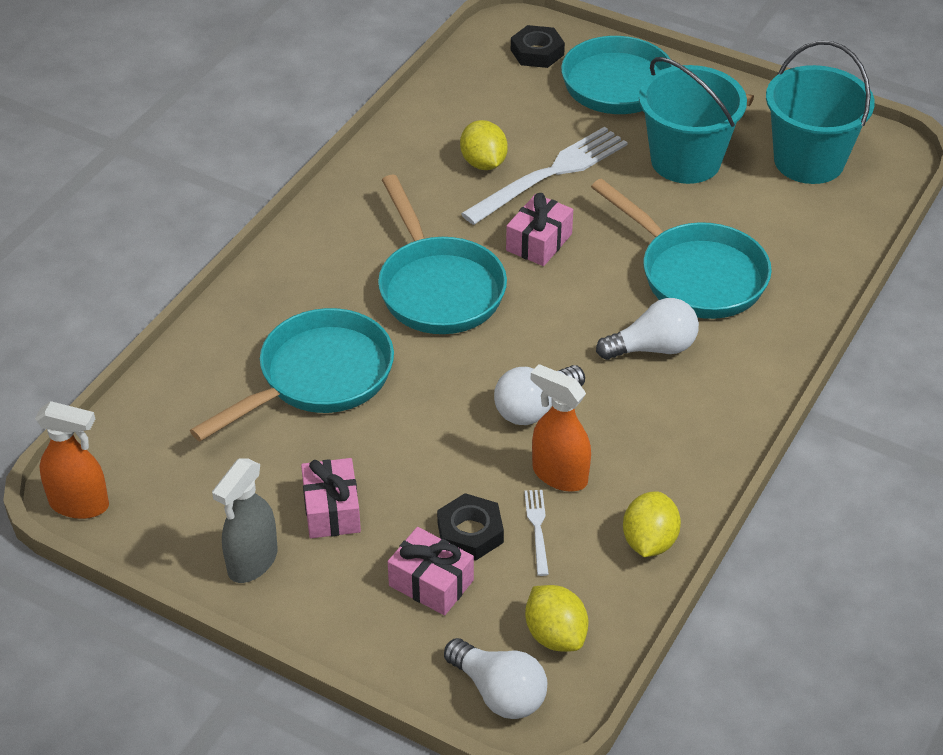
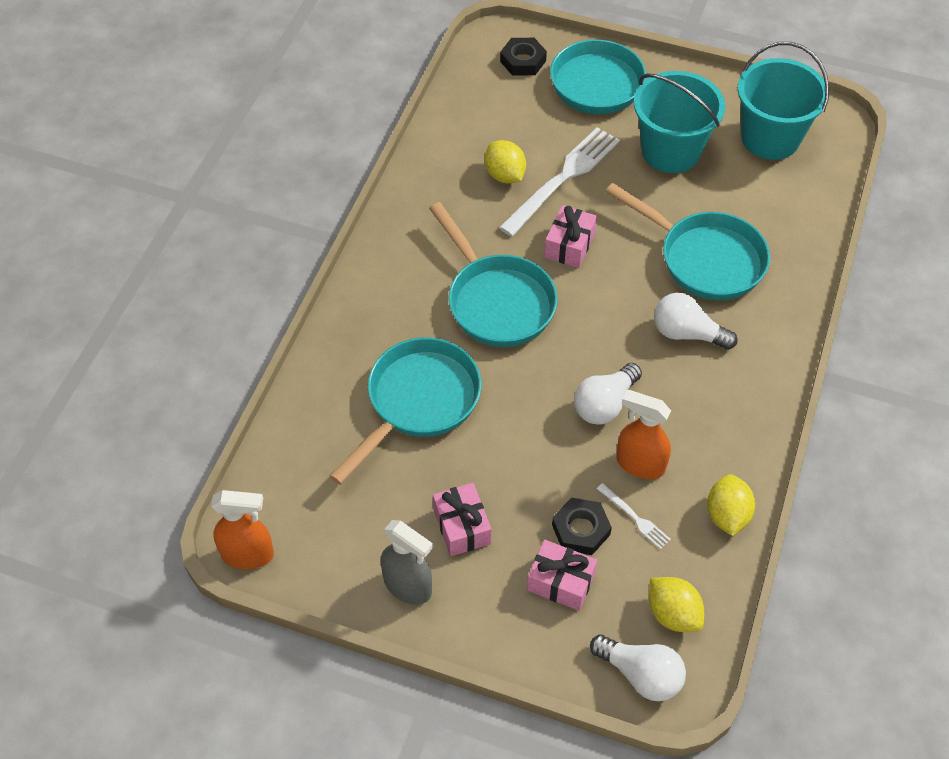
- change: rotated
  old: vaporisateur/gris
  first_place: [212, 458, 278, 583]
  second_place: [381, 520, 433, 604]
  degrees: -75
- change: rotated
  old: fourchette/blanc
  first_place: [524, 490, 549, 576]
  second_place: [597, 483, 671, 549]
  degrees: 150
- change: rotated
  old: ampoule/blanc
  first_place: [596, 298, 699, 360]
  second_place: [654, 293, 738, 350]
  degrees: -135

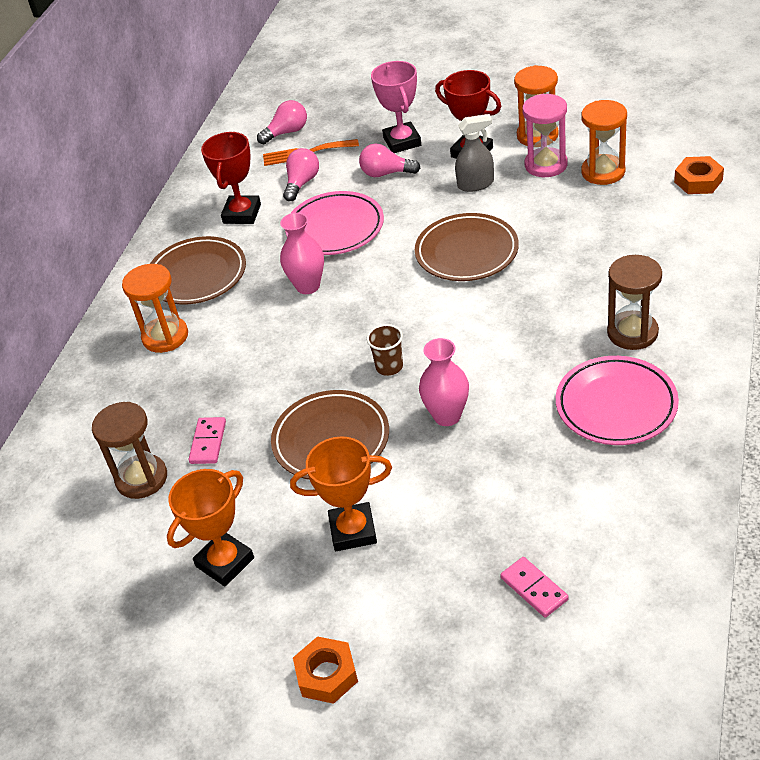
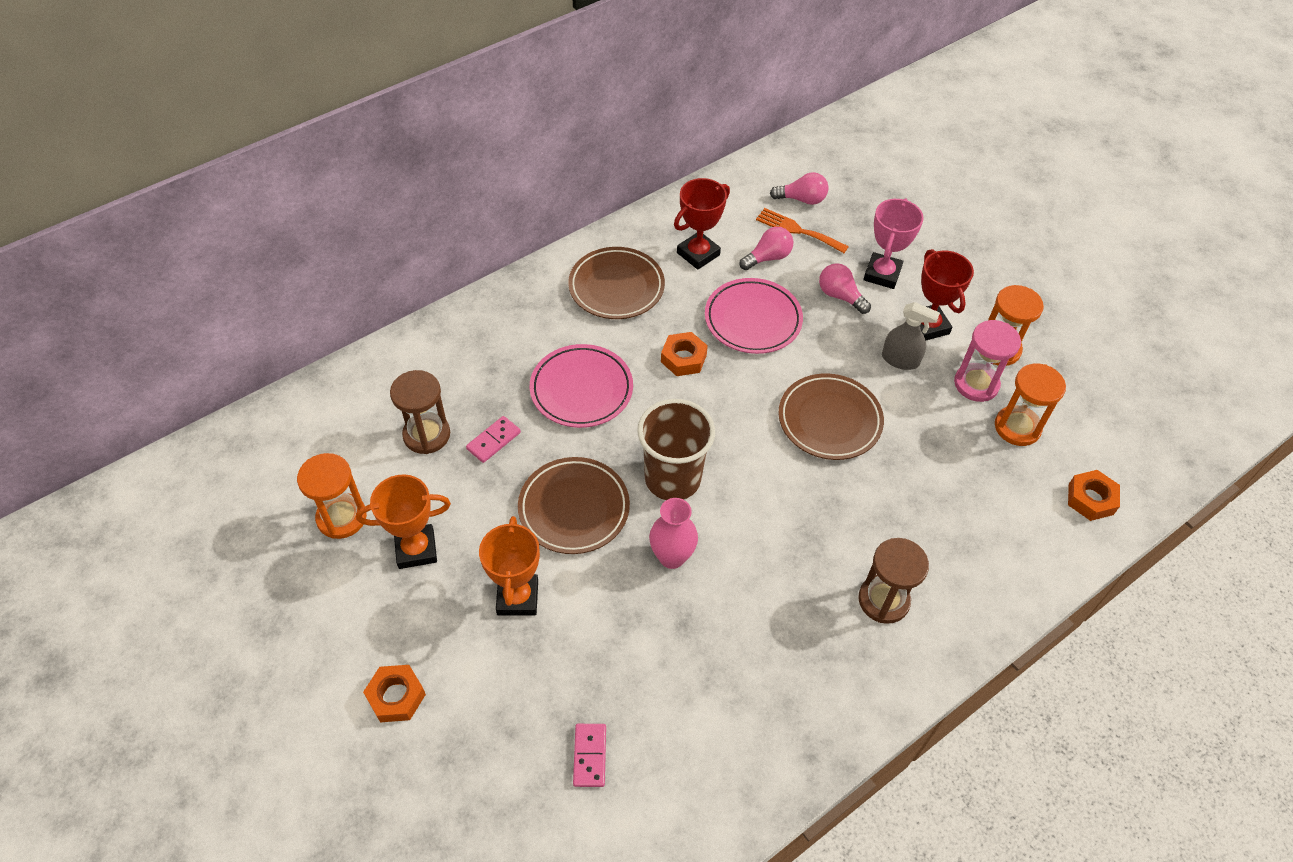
- change: shifted
  old: sablier/orange
  first_place: [122, 264, 188, 353]
  second_place: [297, 453, 367, 539]
- change: rotated
  old: trophée/orange
  first_place: [290, 436, 392, 551]
  second_place: [479, 516, 540, 615]
  degrees: 60
- change: shifted
  old: assiette/rose
  first_place: [556, 356, 679, 445]
  second_place: [530, 344, 633, 428]
- change: scaled
  old: gobelet/marron
  first_place: [366, 324, 403, 376]
  second_place: [637, 399, 715, 500]
  factor: 2.11
- change: swapped
  old: vase/rose
  new: écrou/orange
  first_place: [280, 213, 324, 294]
  second_place: [661, 332, 708, 376]

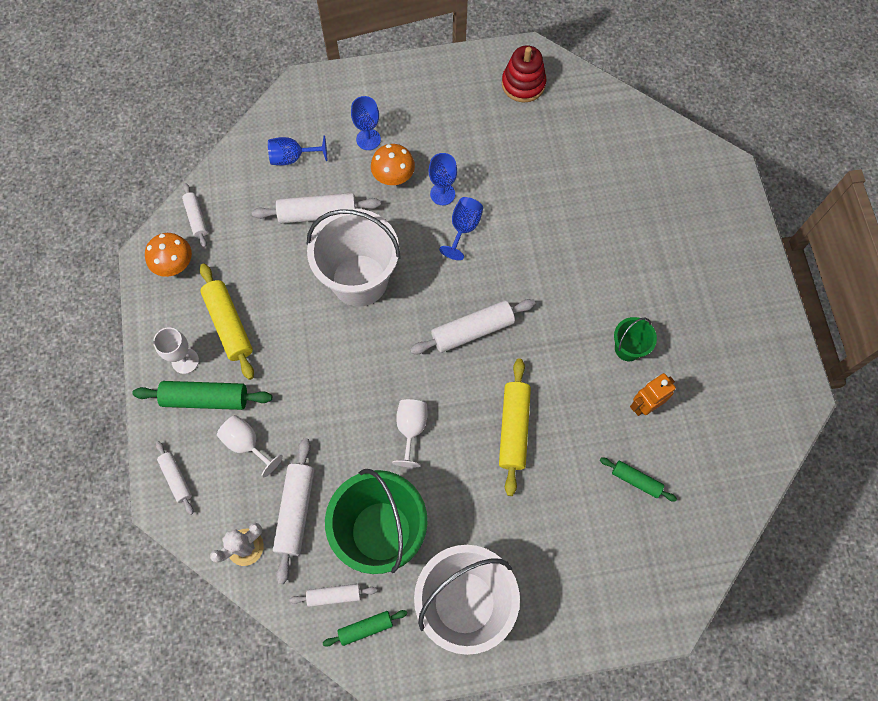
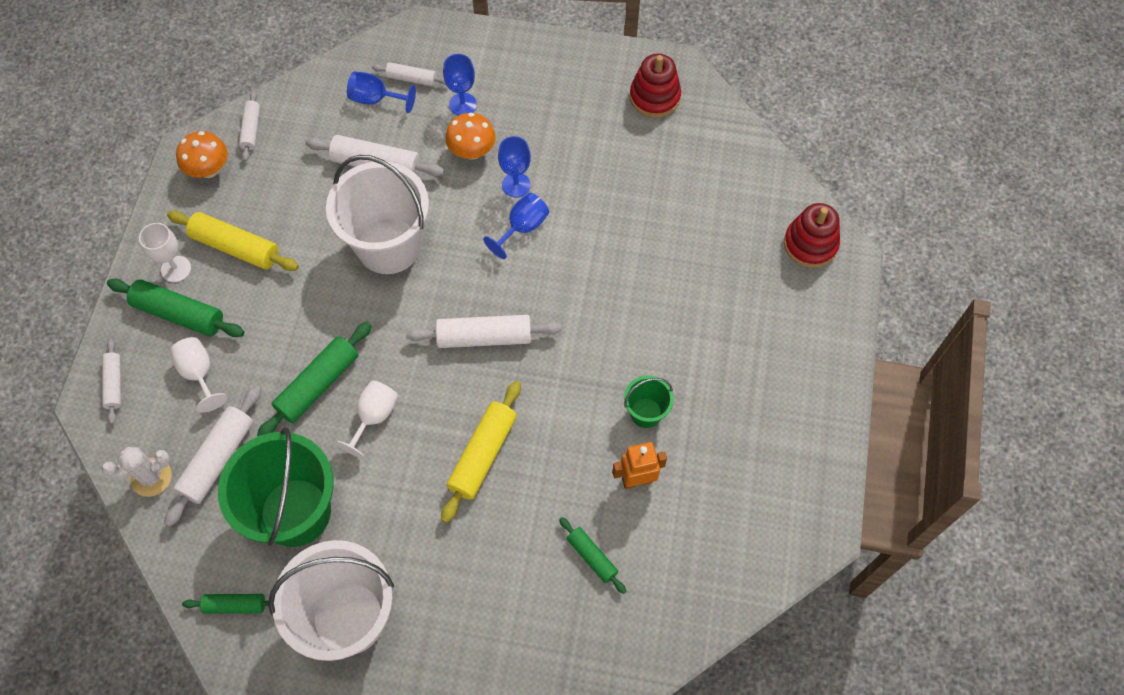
- change: rotated
  old: rouleau à pâtisserie/jaune
  first_place: [200, 263, 254, 380]
  second_place: [167, 211, 299, 271]
  degrees: -60
- change: new
  new: rouleau à pâtisserie/vert
  second_place: [257, 322, 372, 436]
- change: shifted
  old: rouleau à pâtisserie/blanc
  first_place: [289, 584, 377, 607]
  second_place: [372, 62, 446, 86]
- change: new
  new: jouet à empiler/rouge
  second_place: [784, 203, 840, 268]

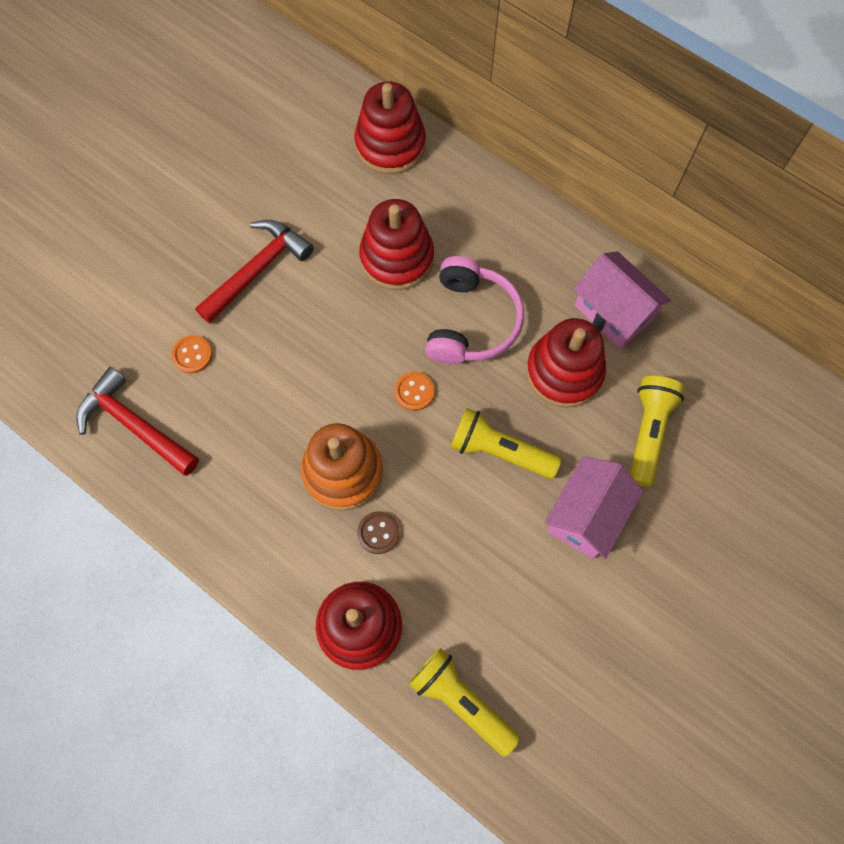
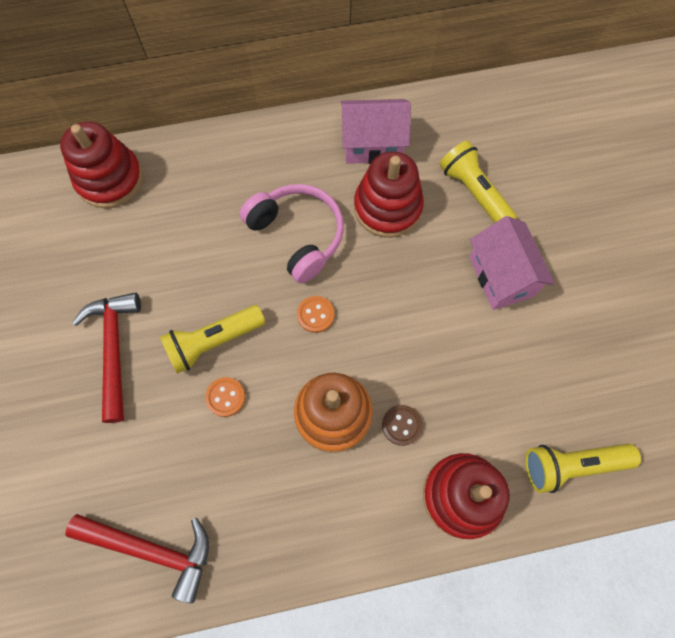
- change: rotated
  old: marteau/rouge
  first_place: [76, 367, 199, 476]
  second_place: [65, 514, 209, 603]
  degrees: -150
- change: shifted
  old: lampe de poche/jaune
  first_place: [450, 408, 561, 479]
  second_place: [160, 305, 265, 374]
- change: shifted
  old: bouton/orange
  first_place: [172, 335, 212, 374]
  second_place: [205, 377, 245, 417]
- change: gone
  old: jouet à empiler/rouge
  first_place: [359, 199, 434, 290]

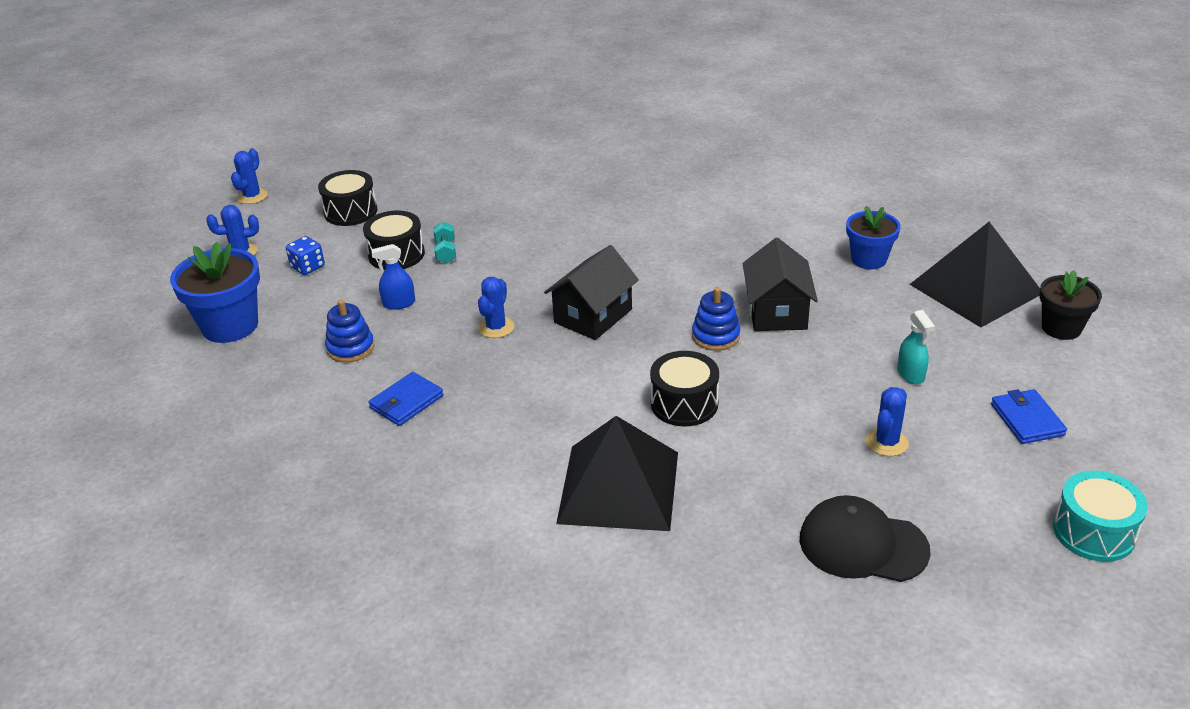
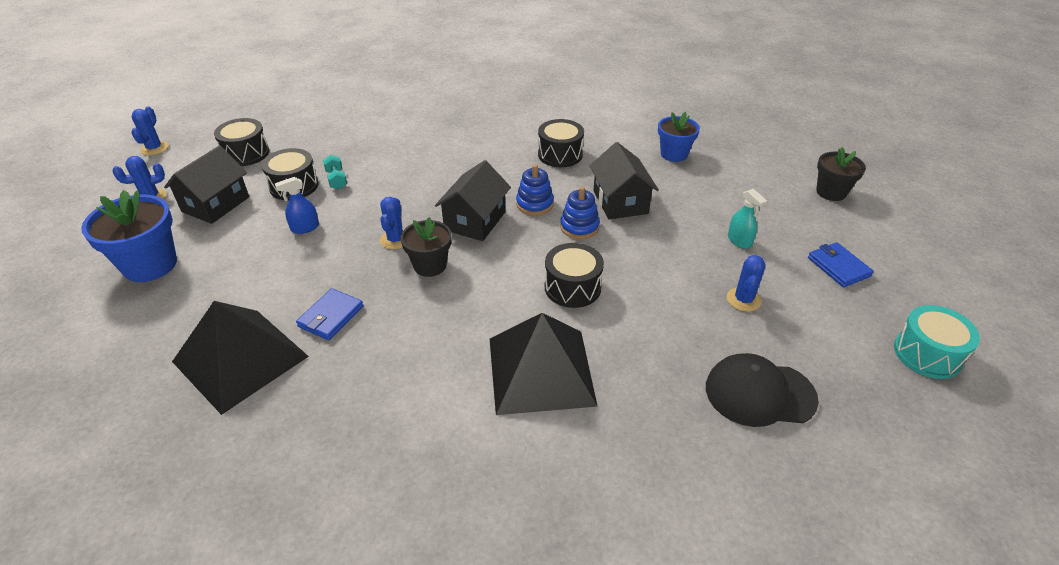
- change: swapped
  old: dé/bleu
  new: maison/noir
  first_place: [286, 236, 325, 275]
  second_place: [164, 145, 249, 224]
- change: shifted
  old: pyramide/noir
  first_place: [909, 222, 1040, 327]
  second_place: [172, 301, 309, 415]
- change: new
  new: pot de fleurs/noir
  second_place: [400, 217, 452, 277]
- change: shifted
  old: jouet à empiler/bleu
  first_place: [325, 300, 375, 363]
  second_place: [516, 164, 554, 215]
- change: new
  new: tambour/noir
  second_place: [538, 119, 584, 167]

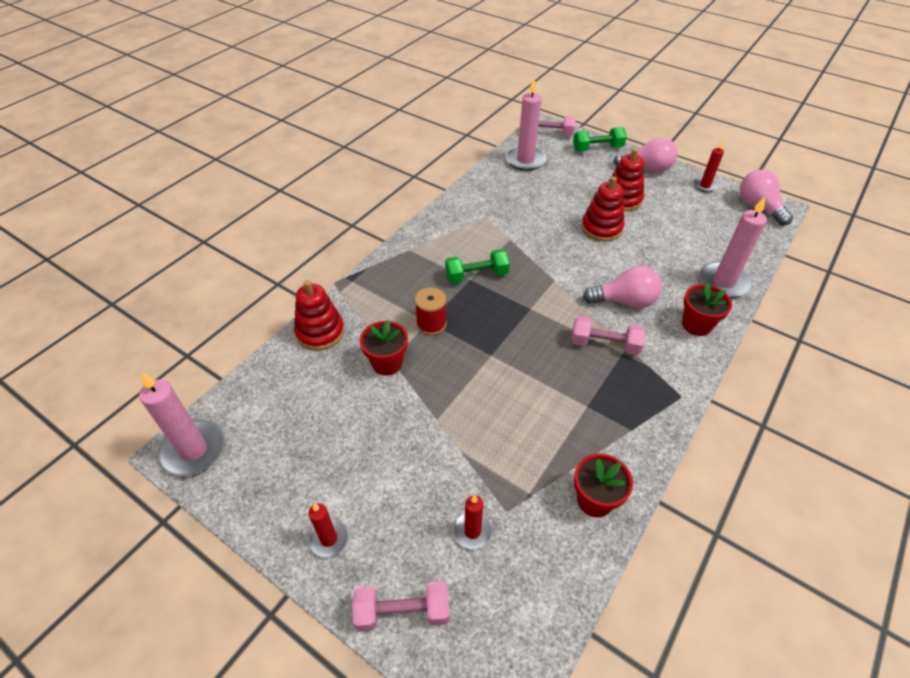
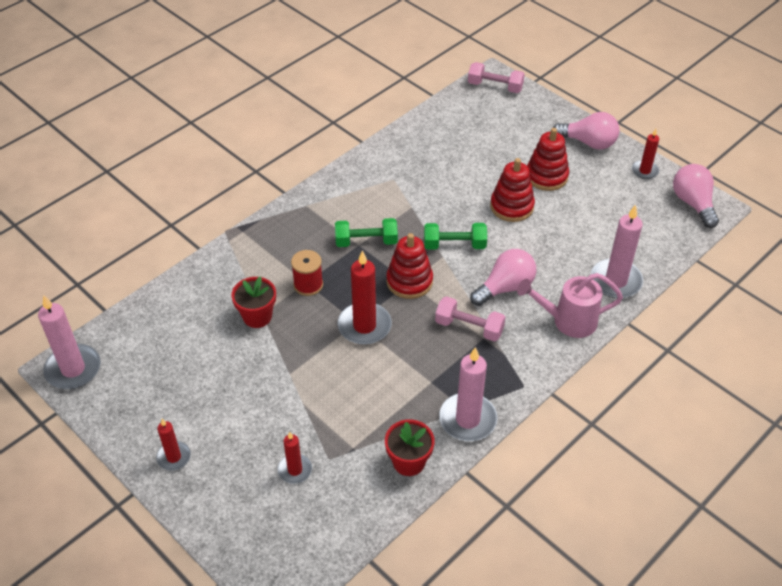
- change: new
  new: bougie/rouge
  second_place: [338, 250, 392, 345]
- change: shifted
  old: jouet à empiler/rouge
  first_place: [294, 280, 344, 351]
  second_place: [386, 233, 433, 299]
- change: shifted
  old: haltère/vert
  first_place: [573, 127, 627, 152]
  second_place: [424, 223, 487, 250]
- change: shifted
  old: bougie/rose
  first_place: [506, 79, 547, 171]
  second_place: [439, 347, 497, 441]
- change: rotated
  old: ampoule/rose
  first_place: [583, 266, 662, 308]
  second_place: [470, 249, 536, 306]
  degrees: -45
- change: swapped
  old: pot de fleurs/rouge
  new: arrosoir/rose
  first_place: [682, 283, 732, 336]
  second_place: [517, 273, 623, 338]
- change: gone
  old: haltère/rose
  first_place: [352, 581, 450, 631]

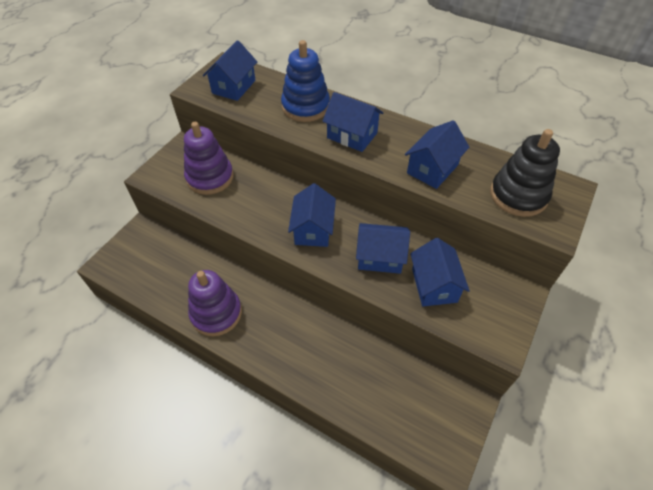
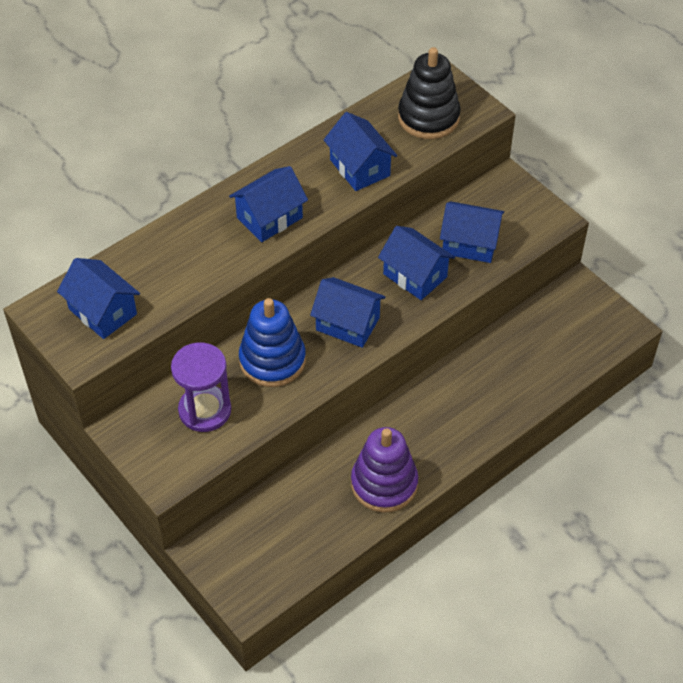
- change: swapped
  old: jouet à empiler/violet
  new: sablier/violet
  first_place: [184, 122, 234, 195]
  second_place: [171, 342, 231, 432]
- change: shifted
  old: jouet à empiler/bleu
  first_place: [281, 40, 330, 122]
  second_place: [239, 298, 306, 387]
- change: rotated
  old: maison/bleu
  first_place: [356, 223, 410, 274]
  second_place: [378, 226, 455, 300]
  degrees: -75

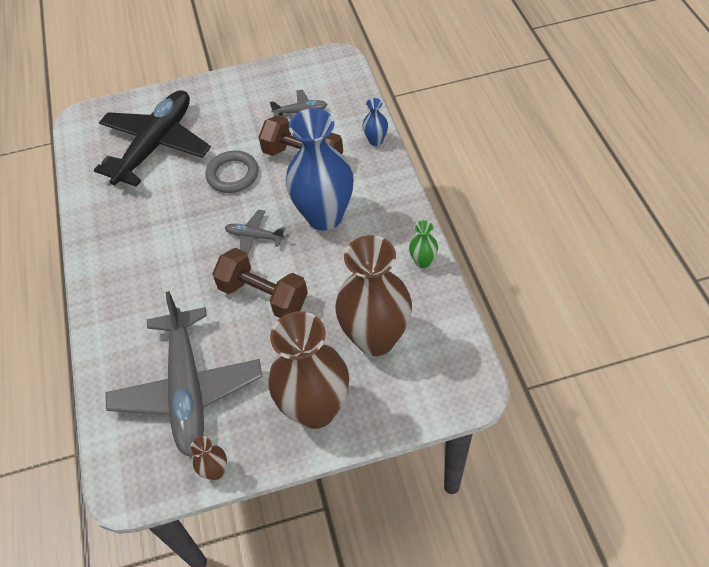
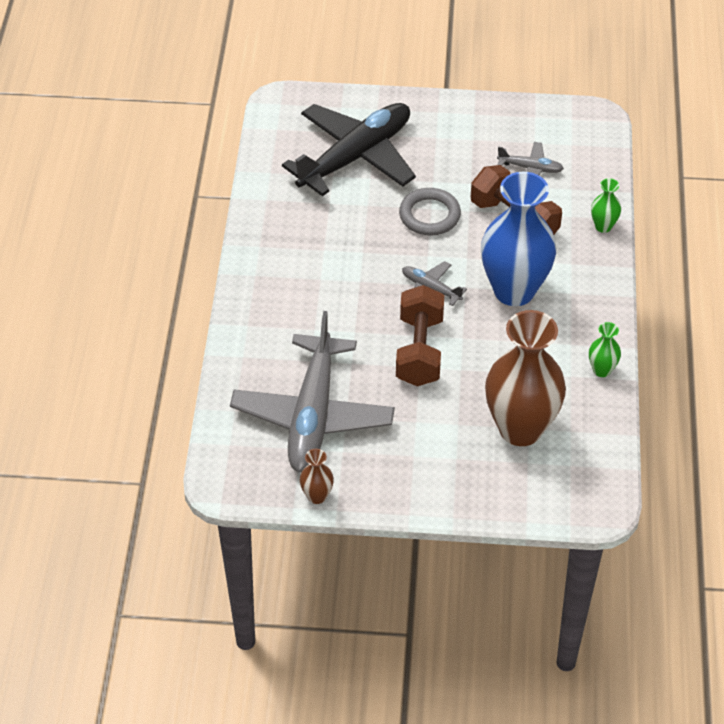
- change: rotated
  old: haltère/marron
  first_place: [212, 248, 308, 318]
  second_place: [396, 285, 444, 386]
  degrees: 45
- change: repainted
  old: vase/bleu
  new: vase/vert
  first_place: [362, 98, 388, 146]
  second_place: [591, 178, 621, 233]
- change: gone
  old: vase/marron
  first_place: [268, 311, 349, 429]

